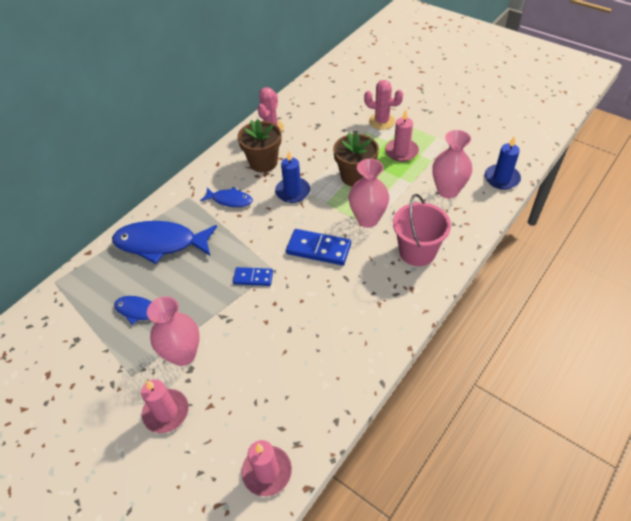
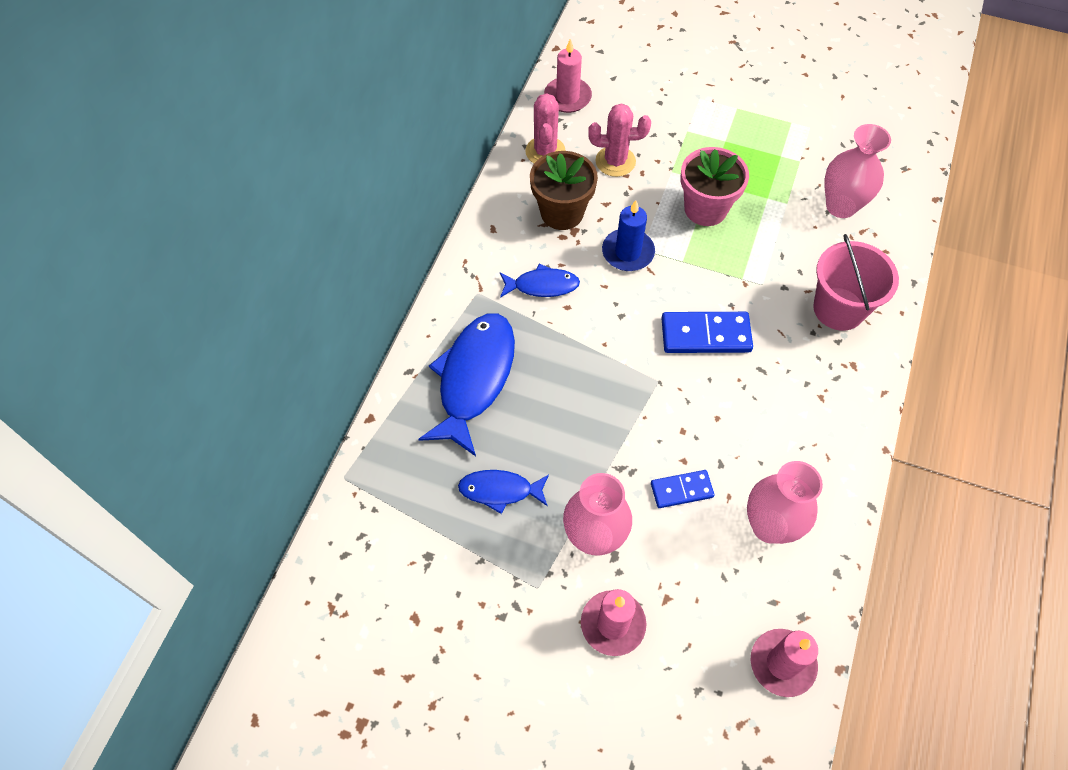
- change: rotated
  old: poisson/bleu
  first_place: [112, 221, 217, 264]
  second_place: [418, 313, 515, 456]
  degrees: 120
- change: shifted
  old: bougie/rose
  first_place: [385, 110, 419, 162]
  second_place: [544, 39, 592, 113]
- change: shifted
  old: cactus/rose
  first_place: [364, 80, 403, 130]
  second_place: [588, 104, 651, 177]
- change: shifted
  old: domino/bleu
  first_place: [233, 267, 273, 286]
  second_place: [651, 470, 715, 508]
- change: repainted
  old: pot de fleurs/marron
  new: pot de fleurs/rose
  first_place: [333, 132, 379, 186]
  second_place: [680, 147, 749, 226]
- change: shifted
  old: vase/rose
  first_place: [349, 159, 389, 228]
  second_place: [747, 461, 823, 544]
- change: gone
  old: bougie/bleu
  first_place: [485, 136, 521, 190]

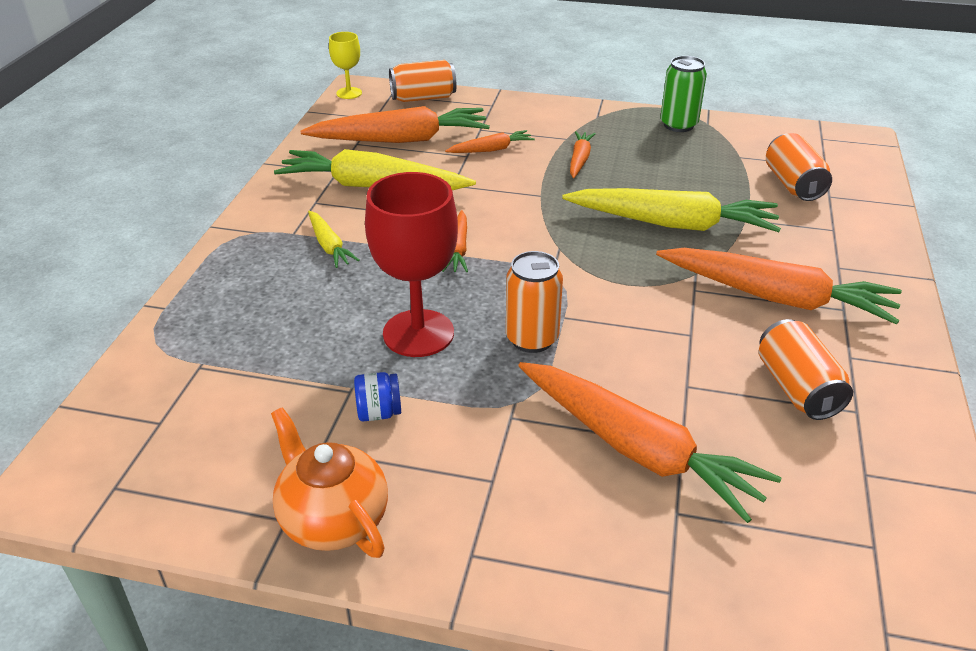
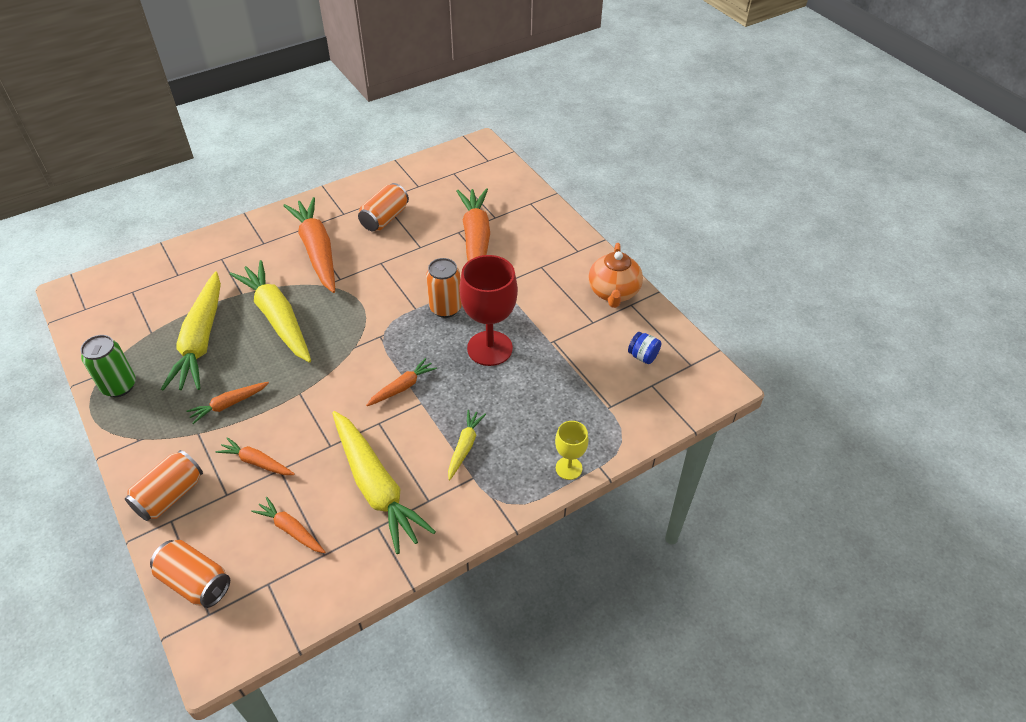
- change: shifted
  old: canette/orange
  first_place: [766, 133, 832, 201]
  second_place: [125, 450, 203, 521]
- change: new
  new: carotte/jaune
  second_place: [161, 271, 221, 391]
- change: scaled
  old: carotte/orange
  first_place: [300, 106, 490, 143]
  second_place: [252, 497, 325, 553]
  factor: 0.49
- change: shifted
  old: verre à pied/jaune
  first_place: [329, 32, 362, 99]
  second_place: [555, 421, 589, 480]
- change: shifted
  old: bocal/bleu
  first_place: [354, 372, 401, 422]
  second_place: [628, 332, 661, 364]

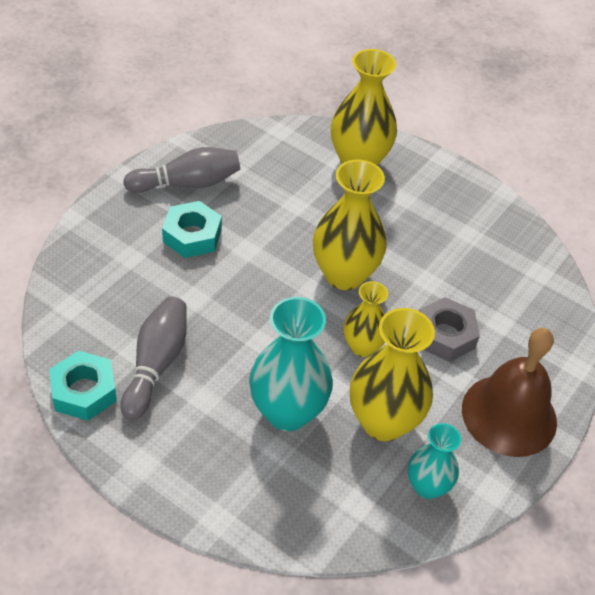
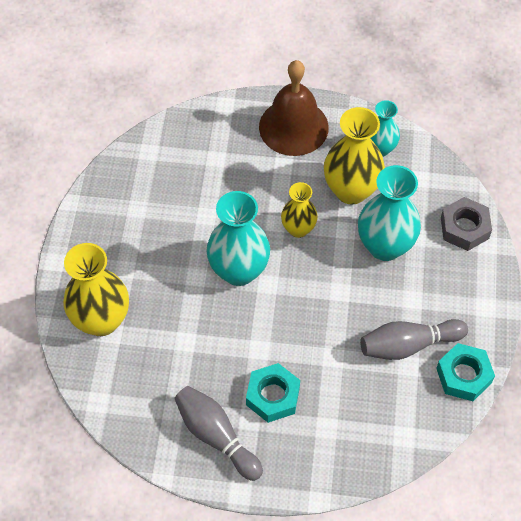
- change: repainted
  old: vase/jaune
  new: vase/turquoise
  first_place: [313, 160, 387, 290]
  second_place: [206, 191, 270, 286]
- change: shifted
  old: écrou/gris
  first_place: [419, 297, 480, 362]
  second_place: [441, 197, 492, 251]

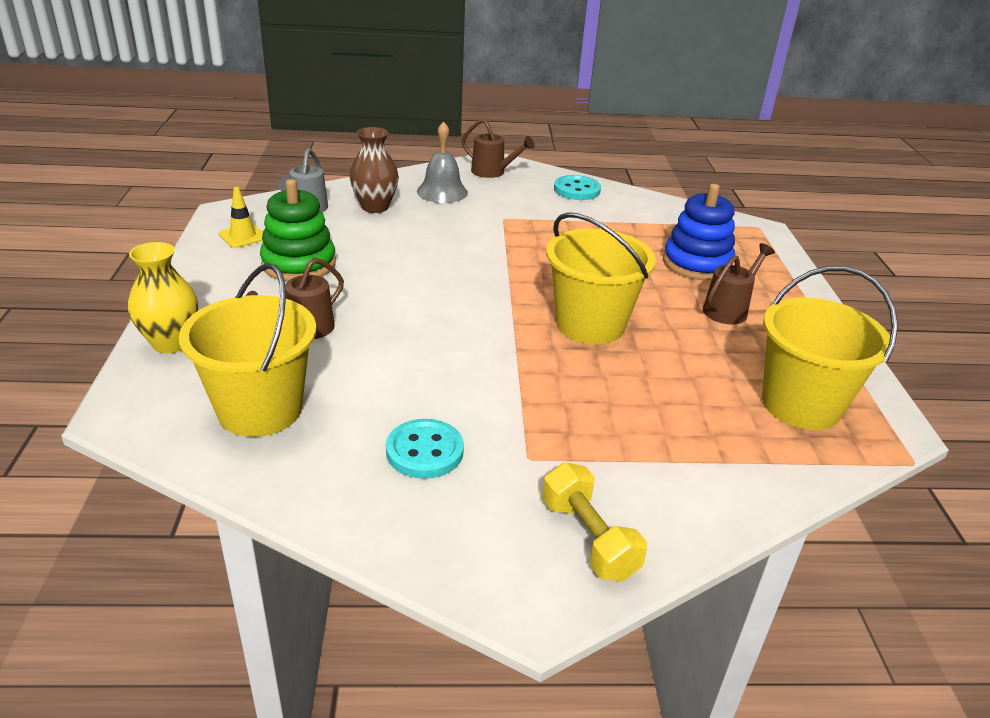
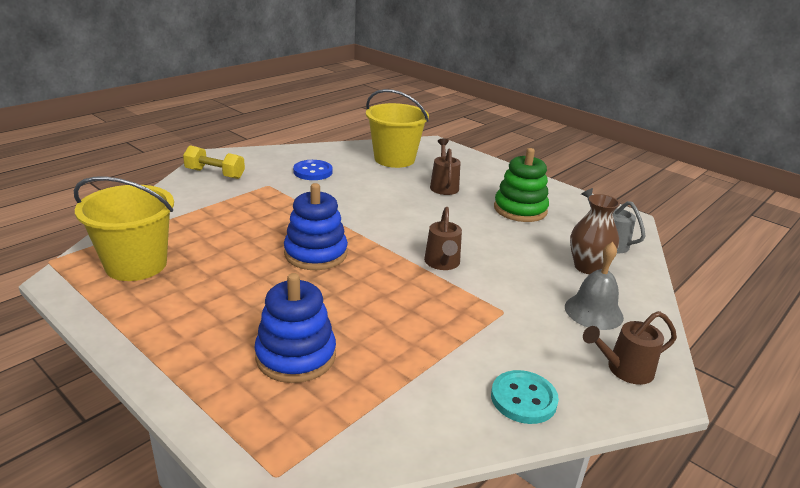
- change: swapped
  old: seau/jaune
  new: jouet à empiler/bleu
  first_place: [546, 212, 656, 344]
  second_place: [284, 183, 348, 270]
- change: repainted
  old: bouton/turquoise
  new: bouton/bleu
  first_place: [386, 419, 464, 479]
  second_place: [293, 160, 333, 180]
- change: shifted
  old: arrosoir/marron
  first_place: [703, 243, 775, 325]
  second_place: [424, 207, 462, 270]
- change: gone
  old: vase/jaune
  first_place: [128, 242, 198, 353]
- change: gone
  old: cône de chantier/jaune
  first_place: [219, 187, 263, 248]

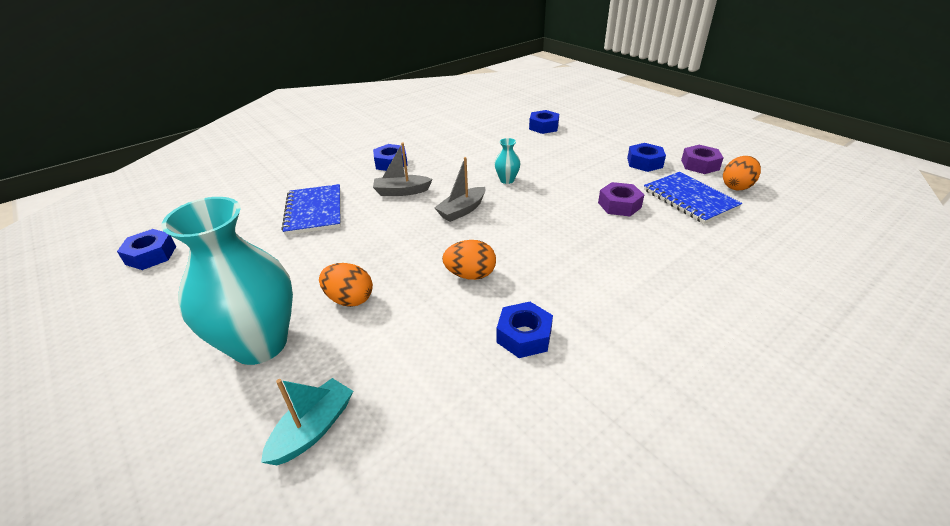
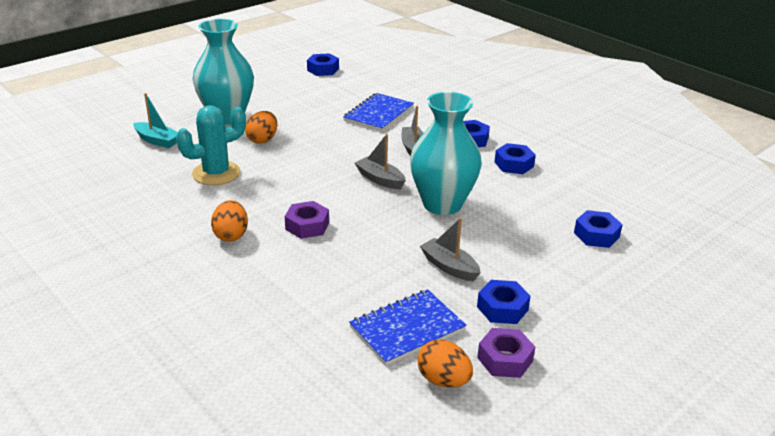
- change: new
  new: cactus/turquoise
  second_place: [176, 105, 246, 185]
- change: shifted
  old: œuf/orange
  first_place: [442, 240, 496, 280]
  second_place: [211, 200, 248, 242]
- change: shifted
  old: écrou/violet
  first_place: [598, 182, 644, 216]
  second_place: [285, 201, 329, 239]
- change: rotated
  old: carnet/bleu
  first_place: [281, 184, 341, 235]
  second_place: [343, 93, 414, 132]
  degrees: -45
- change: scaled
  old: vase/turquoise
  first_place: [494, 138, 521, 184]
  second_place: [410, 92, 482, 215]
  factor: 2.46
- change: new
  new: bateau/gris
  second_place: [420, 218, 481, 281]
- change: shifted
  old: écrou/bleu
  first_place: [497, 302, 553, 358]
  second_place: [495, 143, 536, 174]

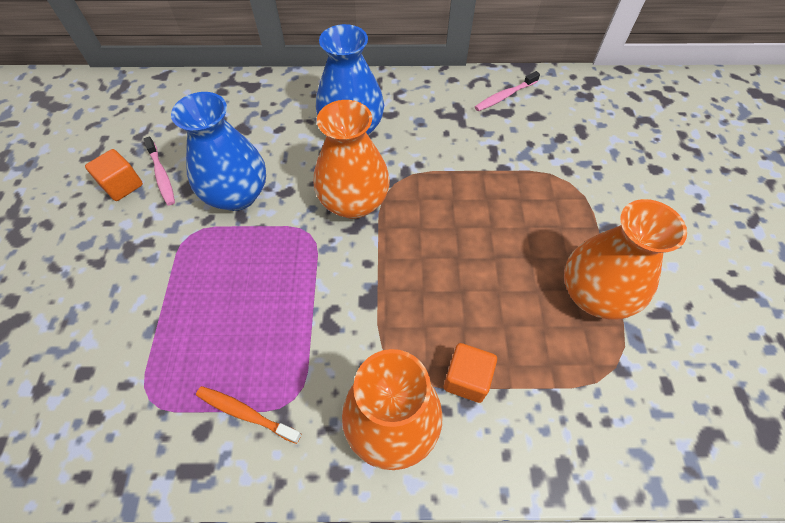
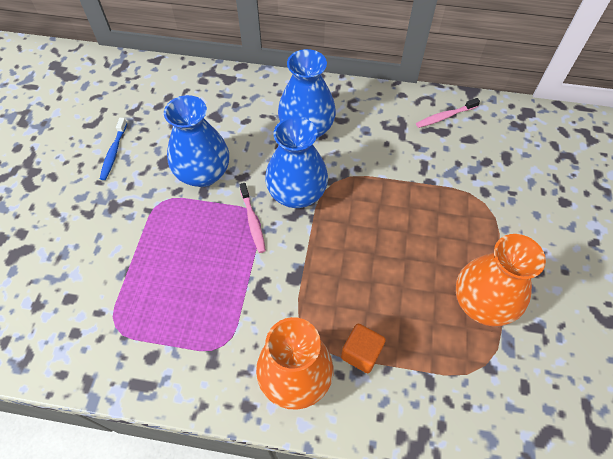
- change: swapped
  old: cube/orange
  new: brosse à dents/bleu
  first_place: [85, 149, 143, 201]
  second_place: [100, 118, 127, 180]
- change: shifted
  old: brosse à dents/rose
  first_place: [143, 136, 175, 206]
  second_place: [239, 183, 266, 253]
- change: repainted
  old: vase/orange
  new: vase/bleu
  first_place: [313, 100, 390, 219]
  second_place: [265, 117, 328, 208]
- change: gone
  old: brosse à dents/orange
  first_place: [196, 386, 301, 444]

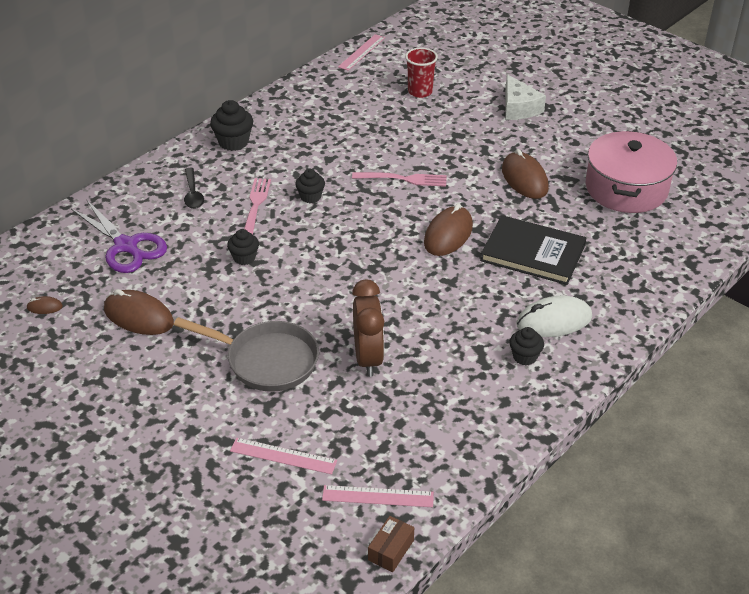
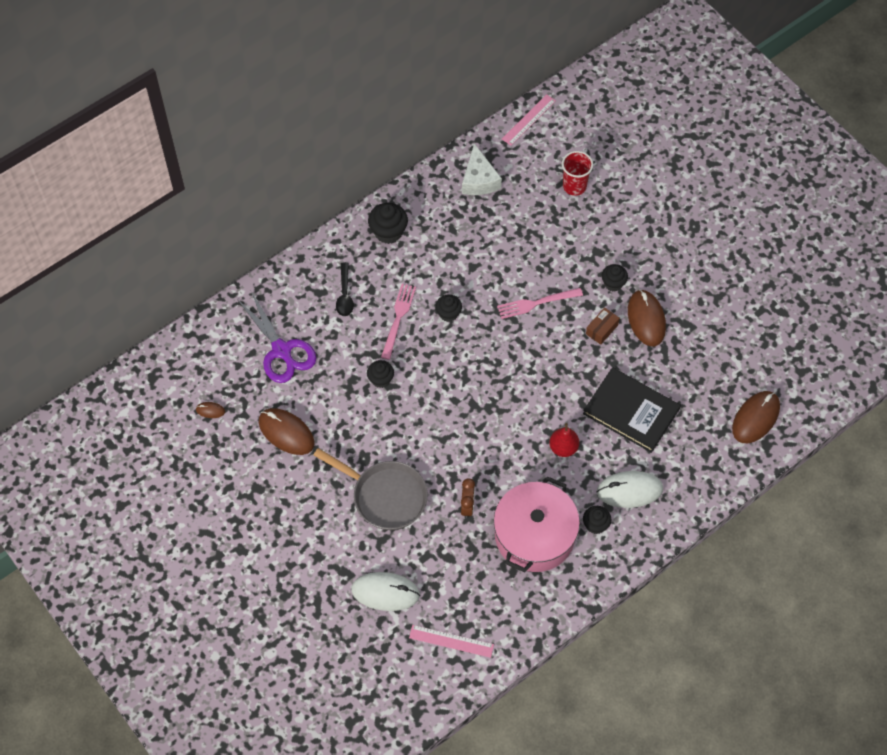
- change: swapped
  old: règle/rose
  new: souris/blanc
  first_place: [230, 438, 337, 474]
  second_place: [351, 572, 420, 611]
- change: scaled
  old: réveil/marron
  first_place: [352, 280, 384, 377]
  second_place: [461, 478, 475, 518]
  factor: 0.57
- change: shifted
  old: fromage/blanc
  first_place: [505, 74, 546, 120]
  second_place: [462, 143, 502, 195]
- change: shifted
  old: marmite/rose
  first_place: [585, 131, 677, 213]
  second_place: [494, 476, 580, 572]
- change: rotated
  old: fourchette/rose
  first_place: [352, 172, 447, 187]
  second_place: [497, 288, 583, 319]
  degrees: 150
- change: new
  new: poire/rouge
  second_place: [549, 423, 580, 457]
- change: shifted
  old: boîte/marron
  first_place: [368, 516, 414, 572]
  second_place: [586, 307, 620, 345]
- change: new
  new: muffin/noir
  second_place: [602, 264, 628, 292]
- change: shifted
  old: souris/marron
  first_place: [424, 204, 473, 256]
  second_place: [732, 391, 780, 443]

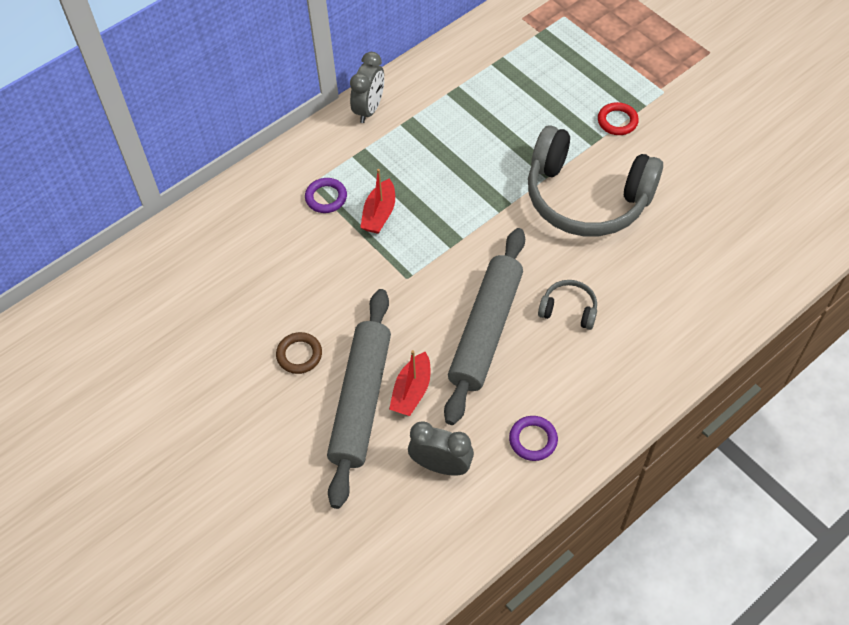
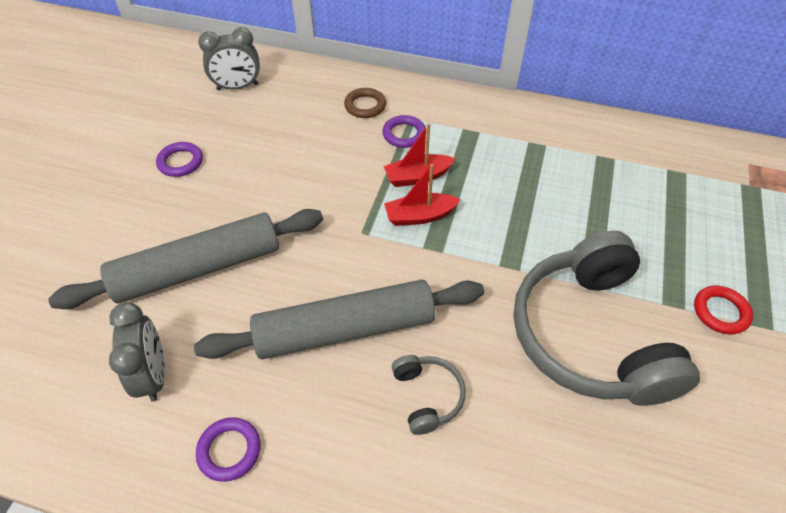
- change: new
  new: anneau/violet
  second_place: [156, 142, 203, 177]
- change: shifted
  old: réveil/gris
  first_place: [350, 52, 384, 123]
  second_place: [198, 27, 260, 90]
- change: shifted
  old: anneau/marron
  first_place: [276, 332, 322, 374]
  second_place: [344, 88, 386, 118]
- change: shifted
  old: bateau/rouge
  first_place: [389, 350, 430, 416]
  second_place: [384, 164, 461, 226]

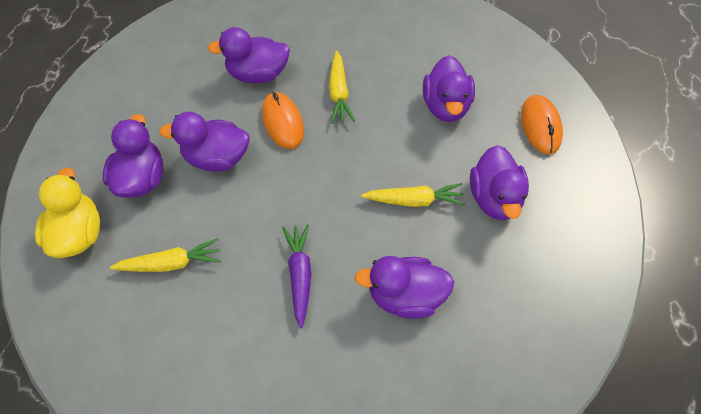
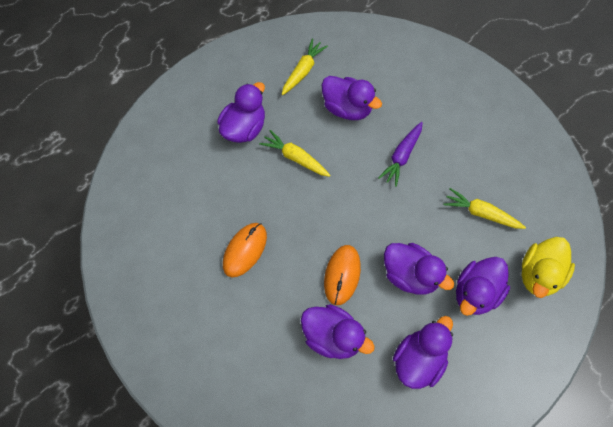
- change: shifted
  old: souris/orange
  first_place: [521, 95, 563, 154]
  second_place: [223, 223, 267, 277]
- change: shifted
  old: carotte/jaune
  first_place: [329, 51, 355, 124]
  second_place: [282, 39, 328, 95]
- change: shifted
  old: canard/violet
  first_place: [423, 55, 475, 122]
  second_place: [393, 316, 453, 389]

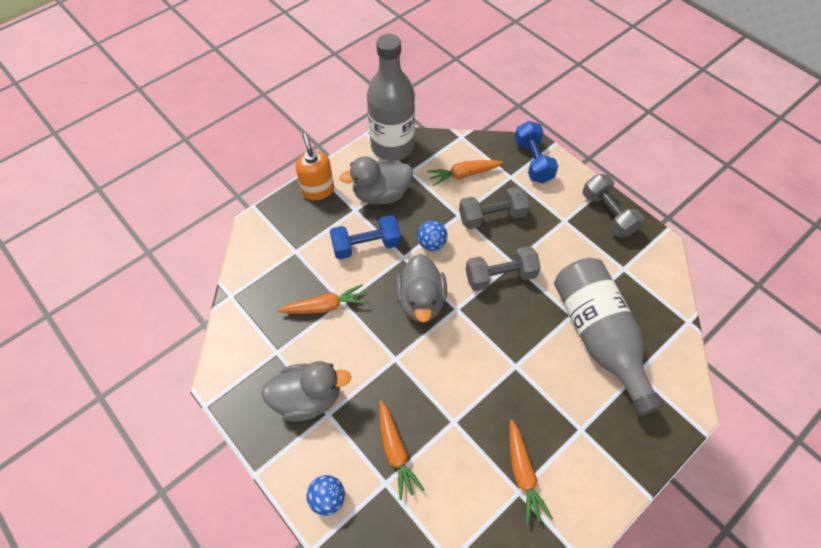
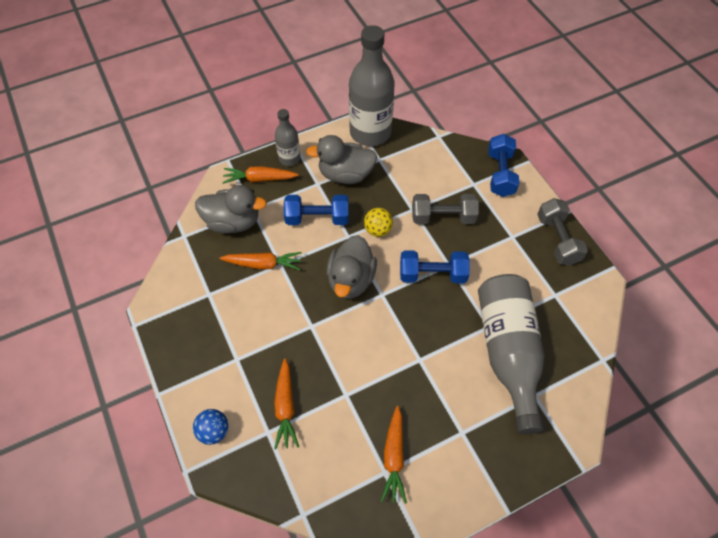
- change: shifted
  old: canard/gris
  first_place: [261, 361, 351, 421]
  second_place: [195, 185, 267, 234]
- change: shifted
  old: carotte/orange
  first_place: [427, 160, 503, 186]
  second_place: [222, 166, 299, 184]
- change: swapped
  old: distributeur de savon/orange
  new: bouteille/gris
  first_place: [295, 133, 334, 200]
  second_place: [275, 109, 301, 166]
- change: repainted
  old: balle/bleu
  new: balle/jaune
  first_place: [417, 221, 448, 251]
  second_place: [364, 208, 393, 237]
- change: repainted
  old: haltère/gris
  new: haltère/bleu
  first_place: [466, 246, 541, 291]
  second_place: [400, 250, 470, 283]

